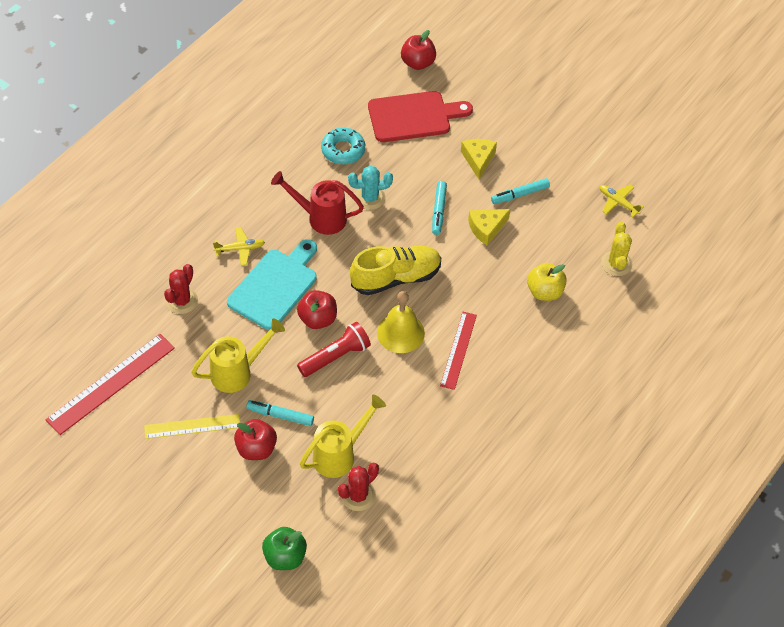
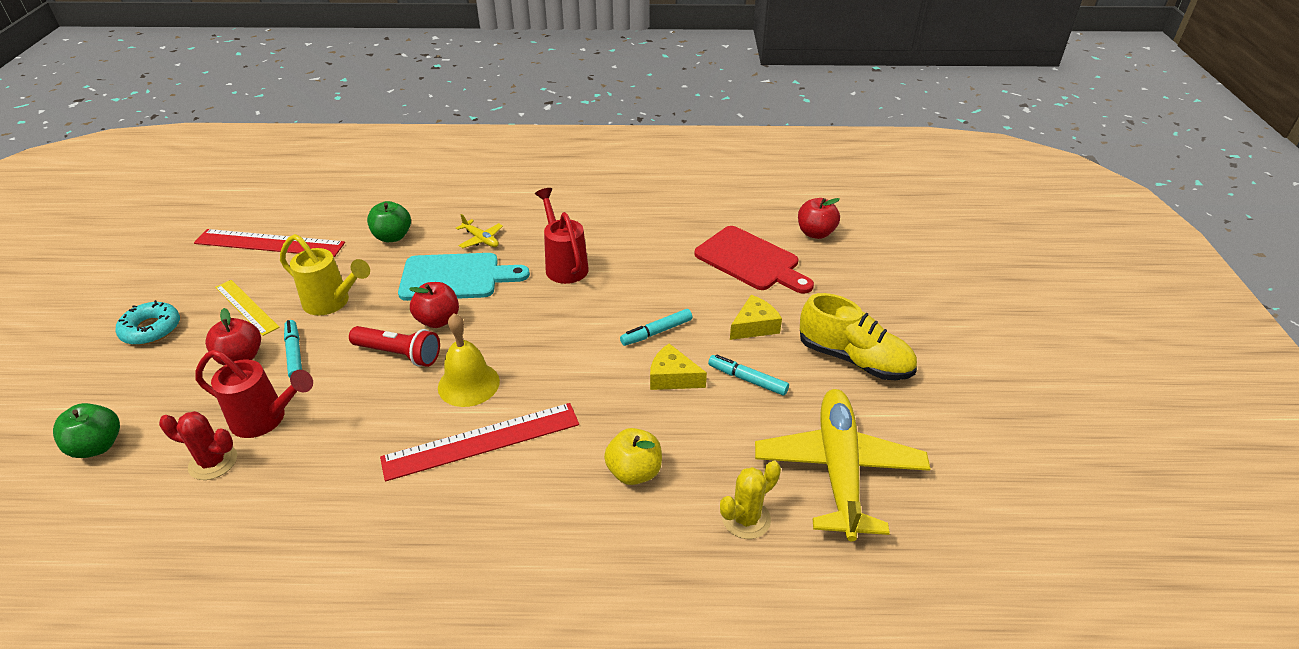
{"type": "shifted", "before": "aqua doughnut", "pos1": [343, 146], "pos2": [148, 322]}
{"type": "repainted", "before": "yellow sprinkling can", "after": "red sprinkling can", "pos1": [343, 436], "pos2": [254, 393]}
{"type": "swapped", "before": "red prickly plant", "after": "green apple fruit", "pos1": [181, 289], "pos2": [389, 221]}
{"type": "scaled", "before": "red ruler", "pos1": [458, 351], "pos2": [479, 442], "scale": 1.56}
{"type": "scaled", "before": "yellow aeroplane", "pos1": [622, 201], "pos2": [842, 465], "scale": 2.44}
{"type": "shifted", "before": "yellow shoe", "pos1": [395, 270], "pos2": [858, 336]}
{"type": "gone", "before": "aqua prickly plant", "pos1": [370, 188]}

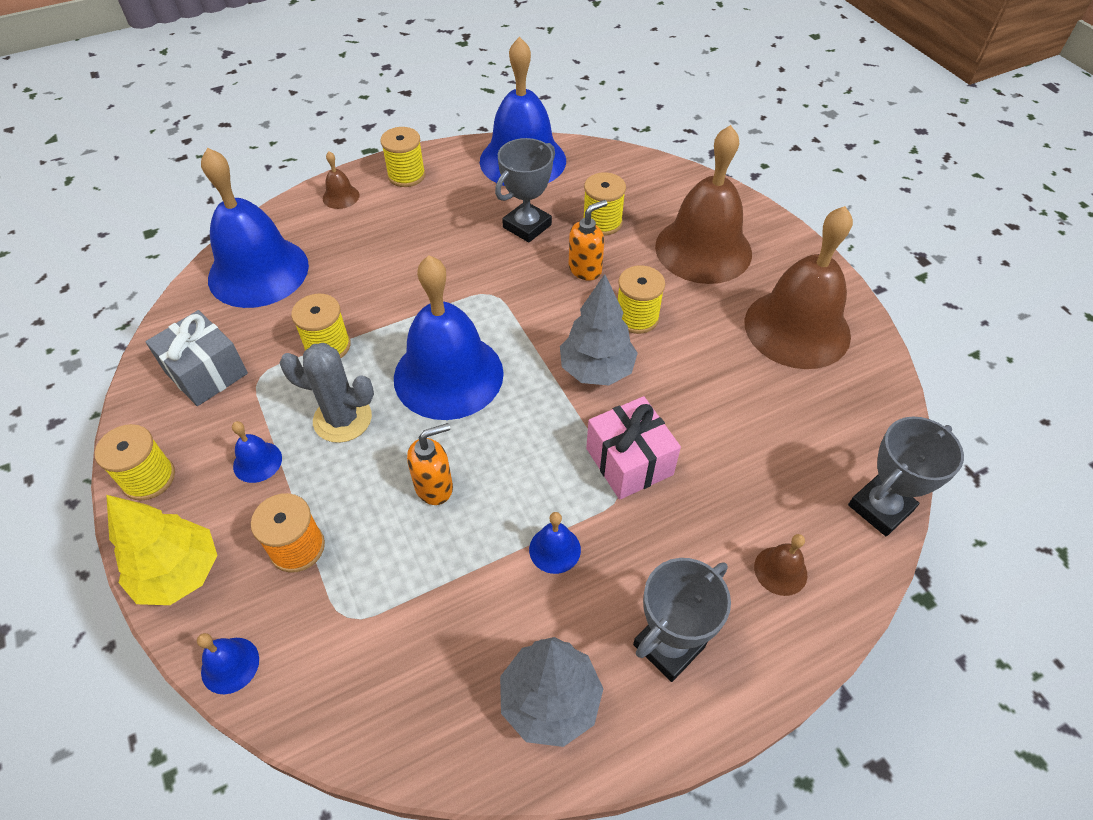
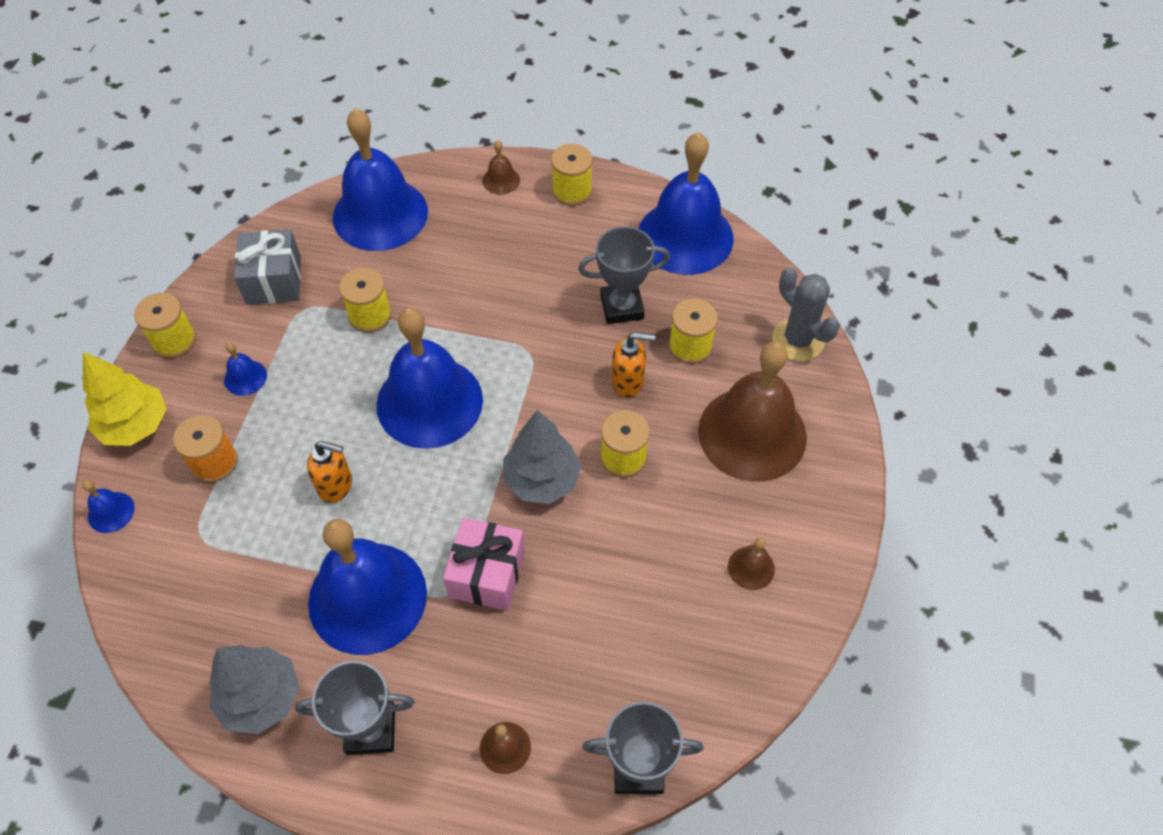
{"type": "scaled", "before": "cobalt school bell", "pos1": [555, 543], "pos2": [367, 587], "scale": 2.48}
{"type": "scaled", "before": "brown school bell", "pos1": [799, 287], "pos2": [751, 564], "scale": 0.4}
{"type": "shifted", "before": "grey prickly plant", "pos1": [326, 393], "pos2": [806, 314]}

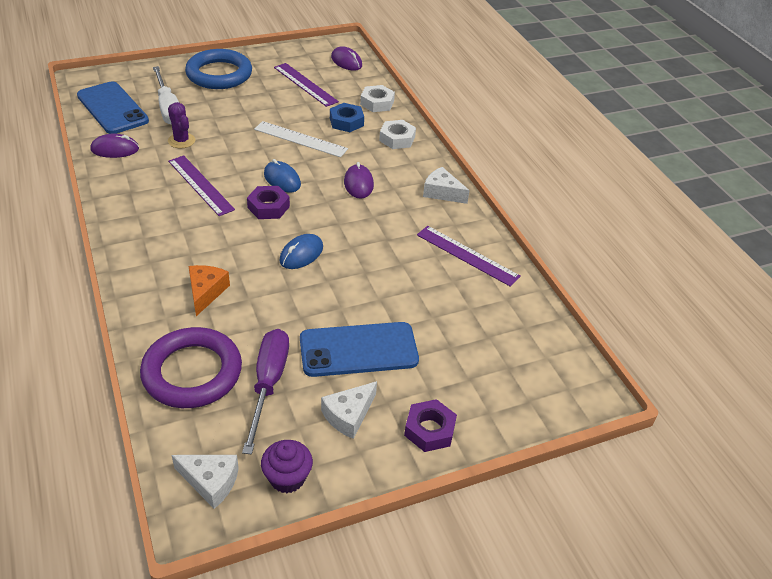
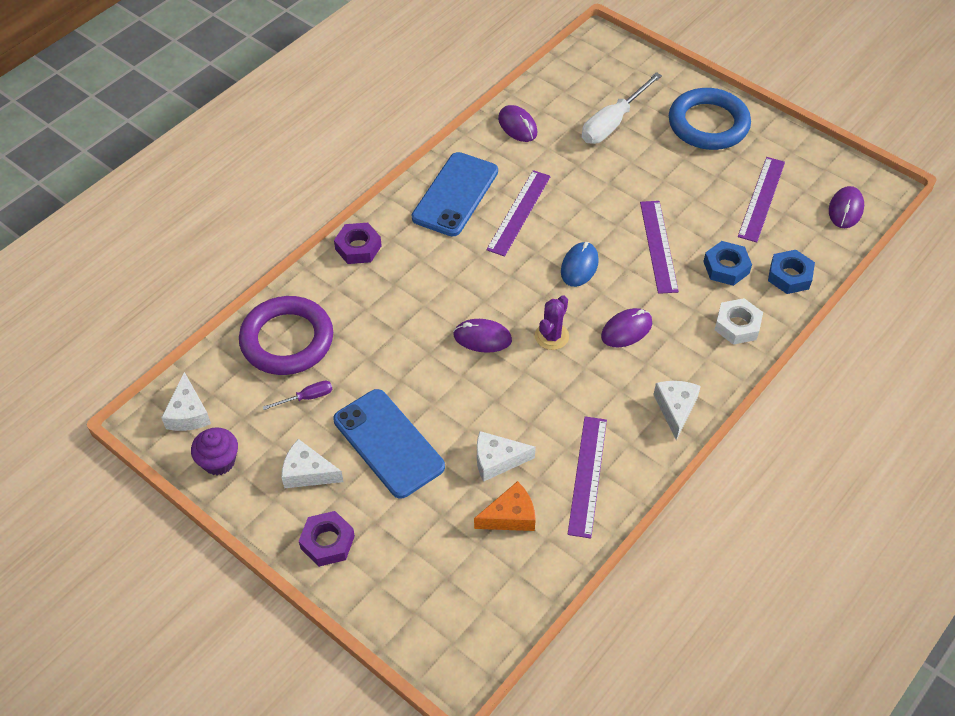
{"type": "scaled", "before": "violet hand screwdriver", "pos1": [265, 392], "pos2": [298, 395], "scale": 0.49}
{"type": "shifted", "before": "violet nut", "pos1": [268, 202], "pos2": [358, 243]}
{"type": "shifted", "before": "cobalt mobile phone", "pos1": [113, 107], "pos2": [455, 194]}
{"type": "repainted", "before": "cobalt mouse", "after": "violet mouse", "pos1": [301, 251], "pos2": [482, 336]}
{"type": "shifted", "before": "orange-coloured piece of cheese", "pos1": [209, 290], "pos2": [505, 506]}
{"type": "new", "after": "snow-white piece of cheese", "pos2": [506, 456]}
{"type": "shifted", "before": "violet prickly plant", "pos1": [181, 125], "pos2": [552, 322]}
{"type": "repainted", "before": "snow-white ruler", "after": "violet ruler", "pos1": [301, 139], "pos2": [659, 247]}
{"type": "repainted", "before": "snow-white nut", "after": "cobalt nut", "pos1": [377, 98], "pos2": [791, 272]}

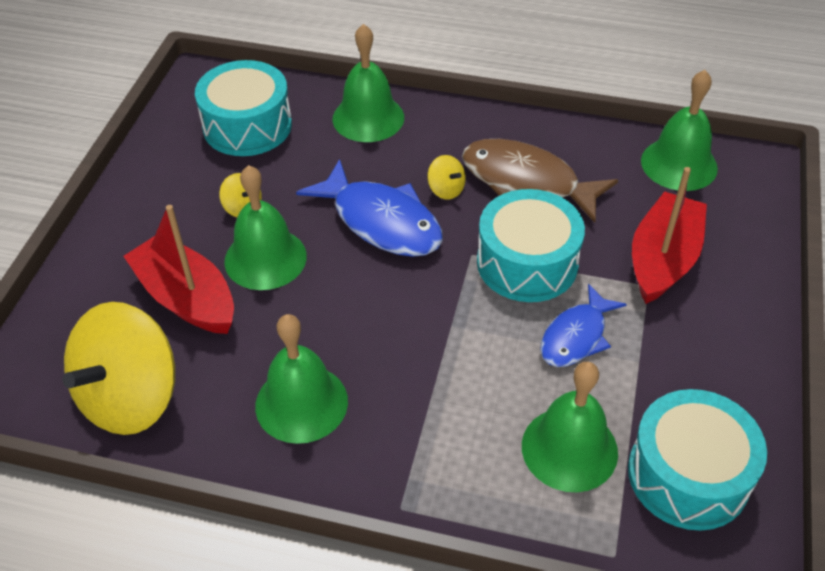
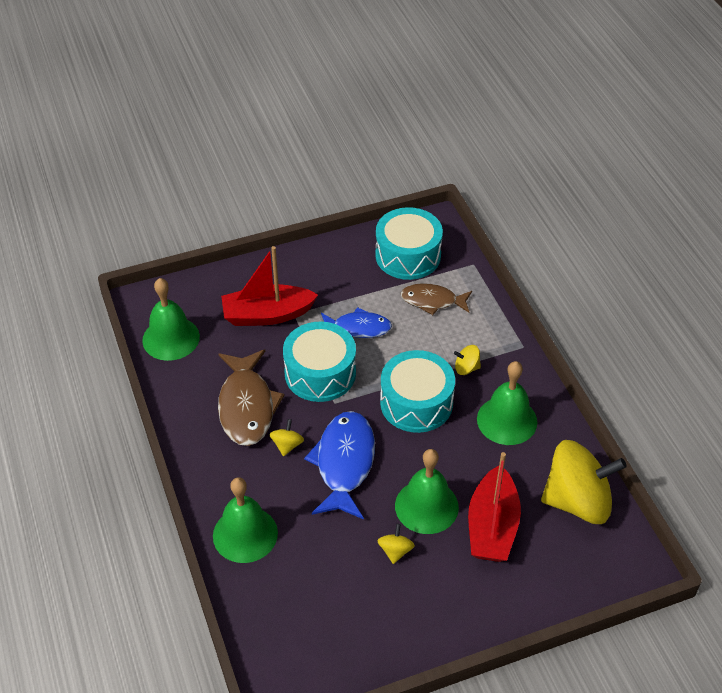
{"type": "shifted", "before": "aqua toy drum", "pos1": [243, 108], "pos2": [417, 391]}
{"type": "swapped", "before": "green school bell", "after": "brown fish", "pos1": [570, 427], "pos2": [436, 299]}
{"type": "new", "after": "yellow toy top", "pos2": [467, 360]}

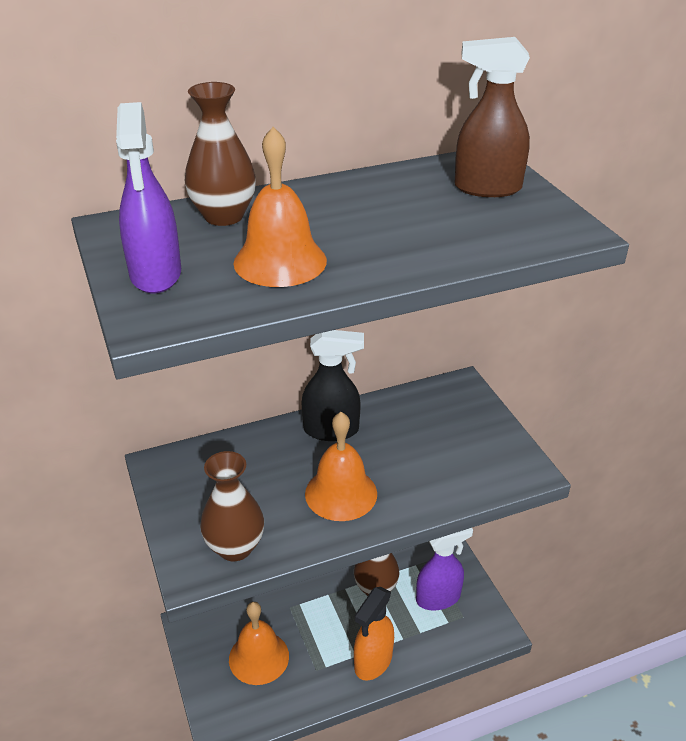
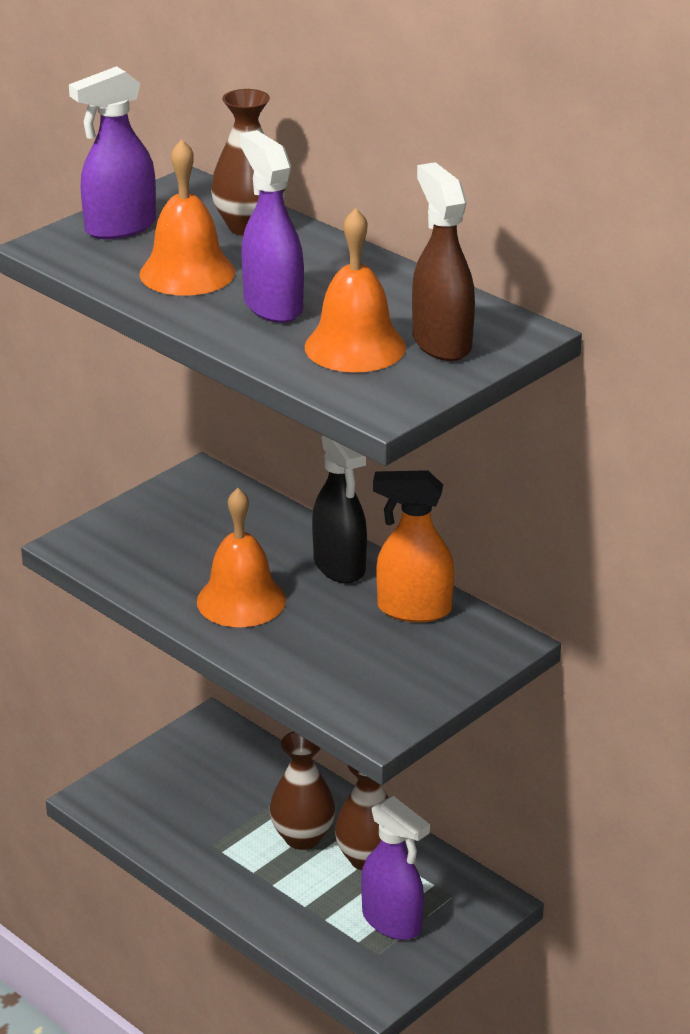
{"type": "new", "after": "violet spray cleaner", "pos2": [272, 226]}
{"type": "shifted", "before": "brown tall vase", "pos1": [232, 506], "pos2": [302, 790]}
{"type": "shifted", "before": "orange-coloured school bell", "pos1": [259, 643], "pos2": [355, 290]}
{"type": "shifted", "before": "orange-coloured spray cleaner", "pos1": [374, 634], "pos2": [413, 546]}

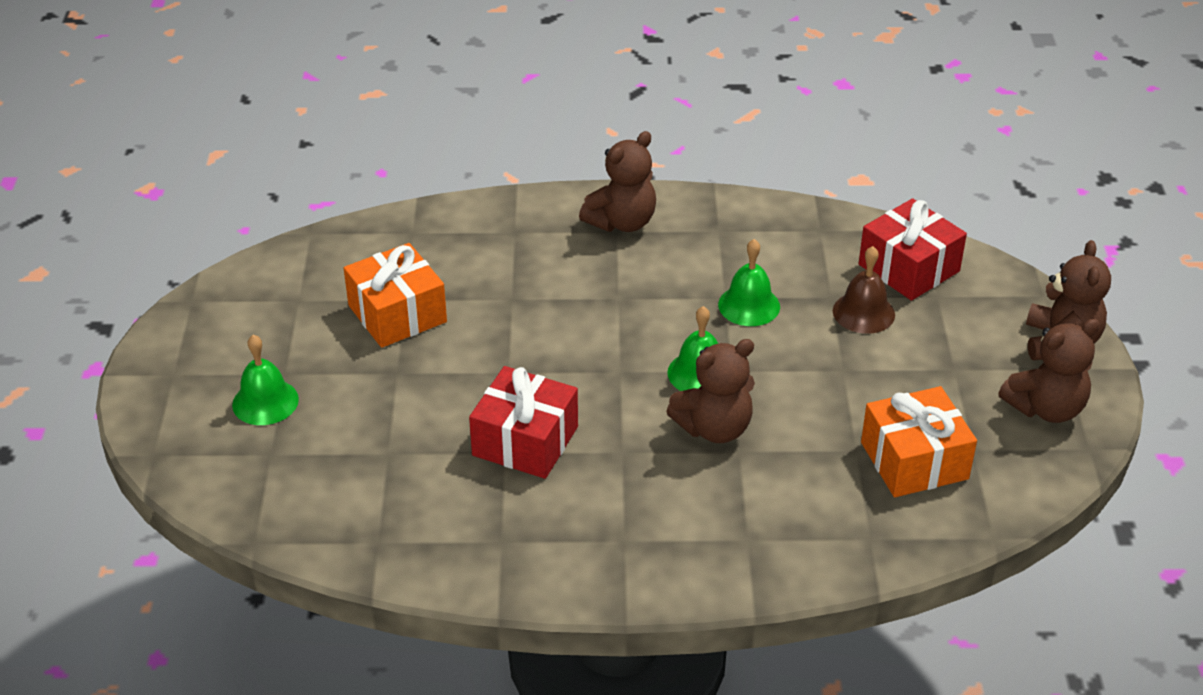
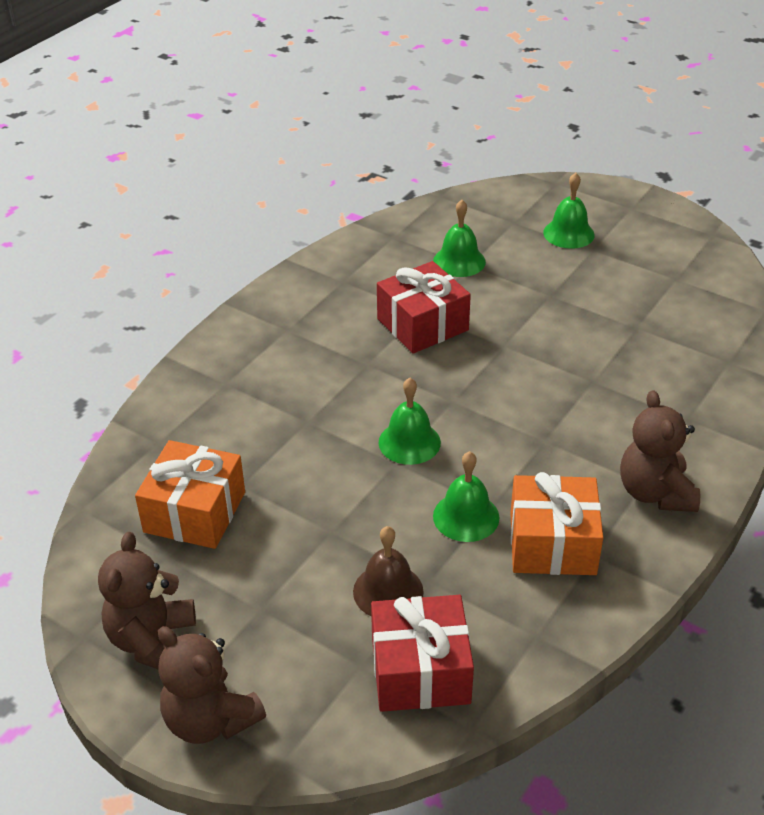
{"type": "new", "after": "green school bell", "pos2": [459, 238]}
{"type": "shifted", "before": "orange-coloured present", "pos1": [395, 295], "pos2": [556, 523]}
{"type": "gone", "before": "brown stuffed bear", "pos1": [710, 391]}

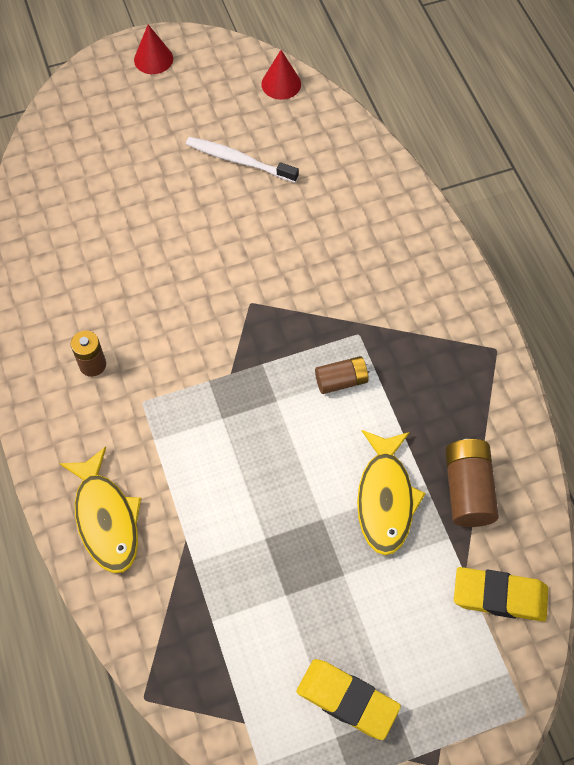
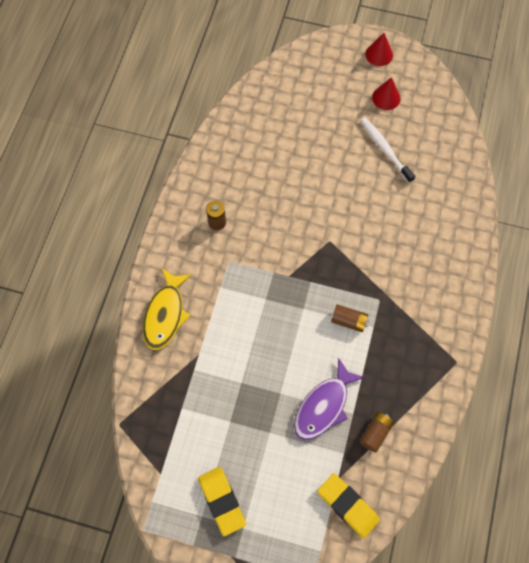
{"type": "repainted", "before": "yellow fish", "after": "violet fish", "pos1": [391, 492], "pos2": [329, 399]}
{"type": "scaled", "before": "brown power cell", "pos1": [472, 483], "pos2": [376, 432], "scale": 0.65}
{"type": "shifted", "before": "red solid cone", "pos1": [281, 75], "pos2": [386, 93]}

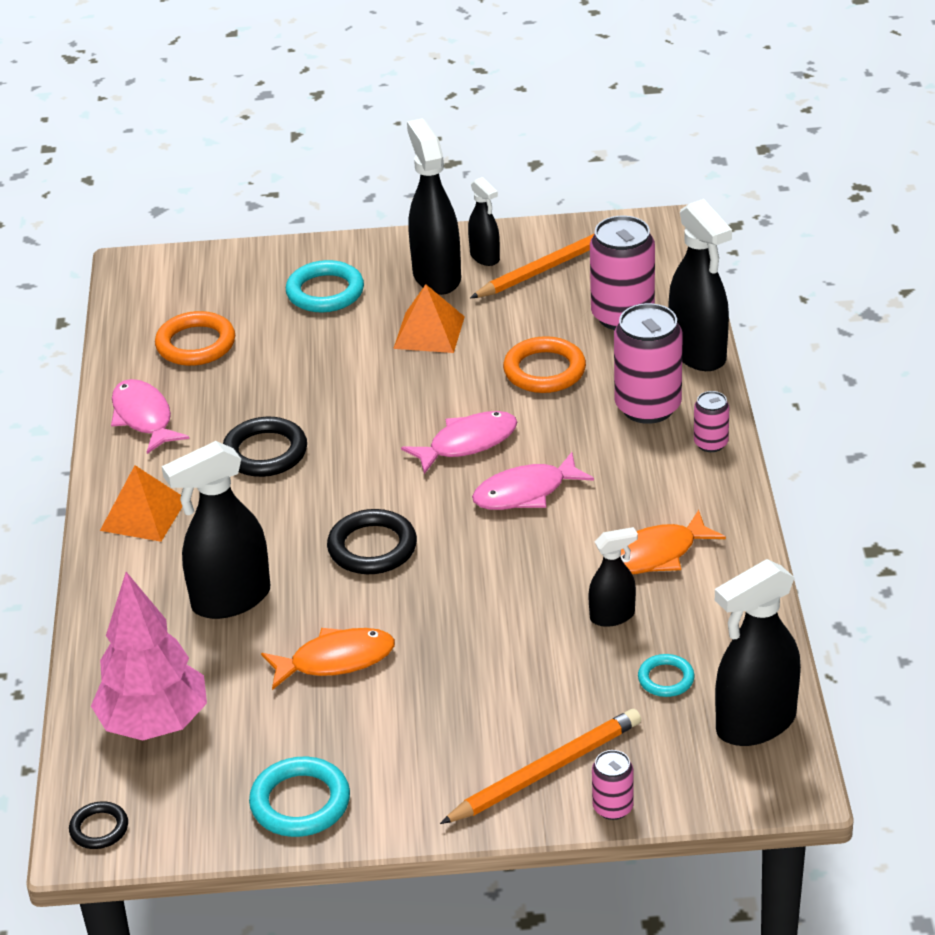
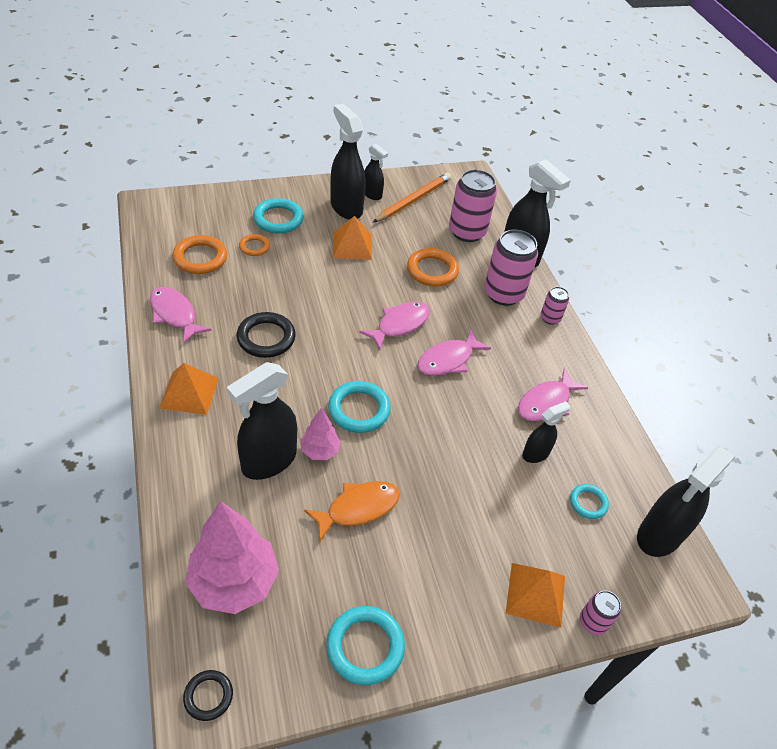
{"type": "new", "after": "orange-coloured hoop", "pos2": [254, 245]}
{"type": "new", "after": "rosy toy tree", "pos2": [320, 434]}
{"type": "repainted", "before": "ebony hoop", "after": "aqua hoop", "pos1": [372, 541], "pos2": [359, 407]}
{"type": "swapped", "before": "orange-coloured pencil", "after": "orange-coloured solid pyramid", "pos1": [540, 766], "pos2": [535, 595]}
{"type": "repainted", "before": "orange-coloured fish", "after": "rosy fish", "pos1": [673, 542], "pos2": [553, 394]}

